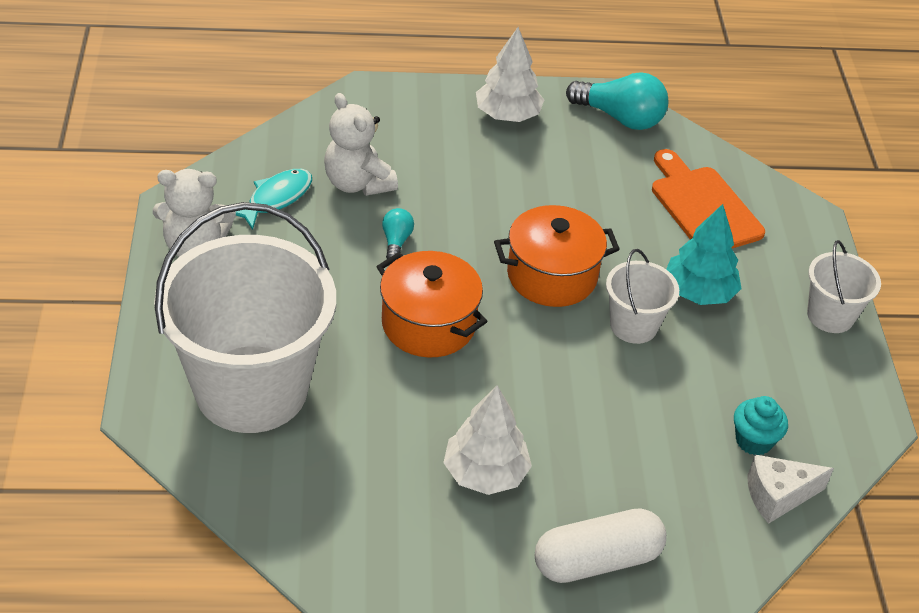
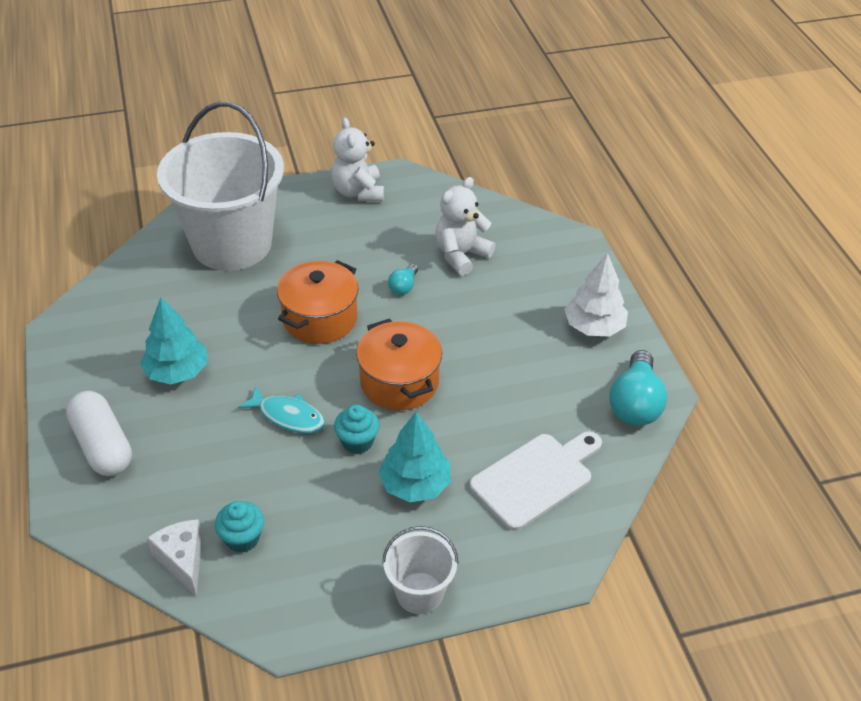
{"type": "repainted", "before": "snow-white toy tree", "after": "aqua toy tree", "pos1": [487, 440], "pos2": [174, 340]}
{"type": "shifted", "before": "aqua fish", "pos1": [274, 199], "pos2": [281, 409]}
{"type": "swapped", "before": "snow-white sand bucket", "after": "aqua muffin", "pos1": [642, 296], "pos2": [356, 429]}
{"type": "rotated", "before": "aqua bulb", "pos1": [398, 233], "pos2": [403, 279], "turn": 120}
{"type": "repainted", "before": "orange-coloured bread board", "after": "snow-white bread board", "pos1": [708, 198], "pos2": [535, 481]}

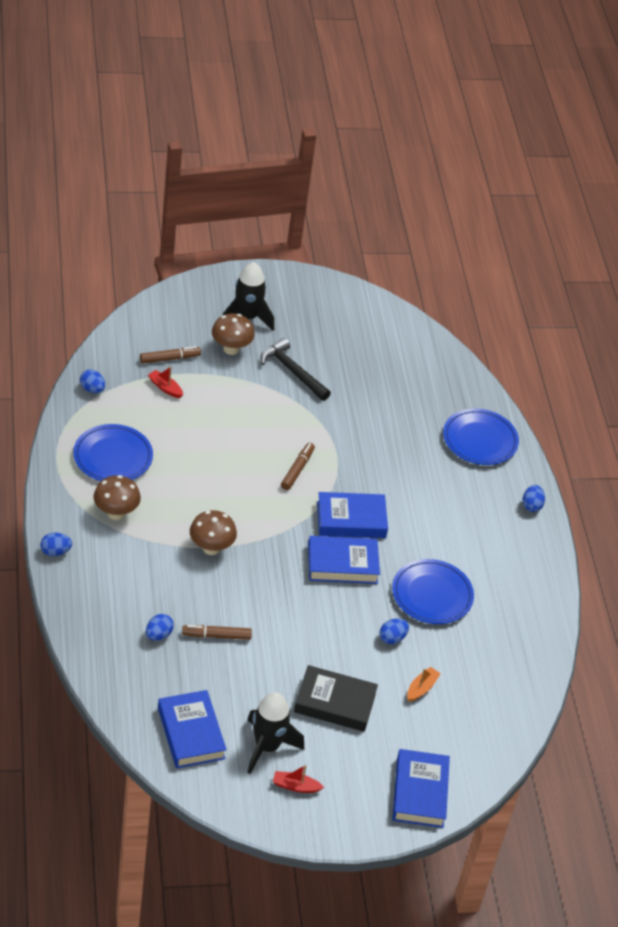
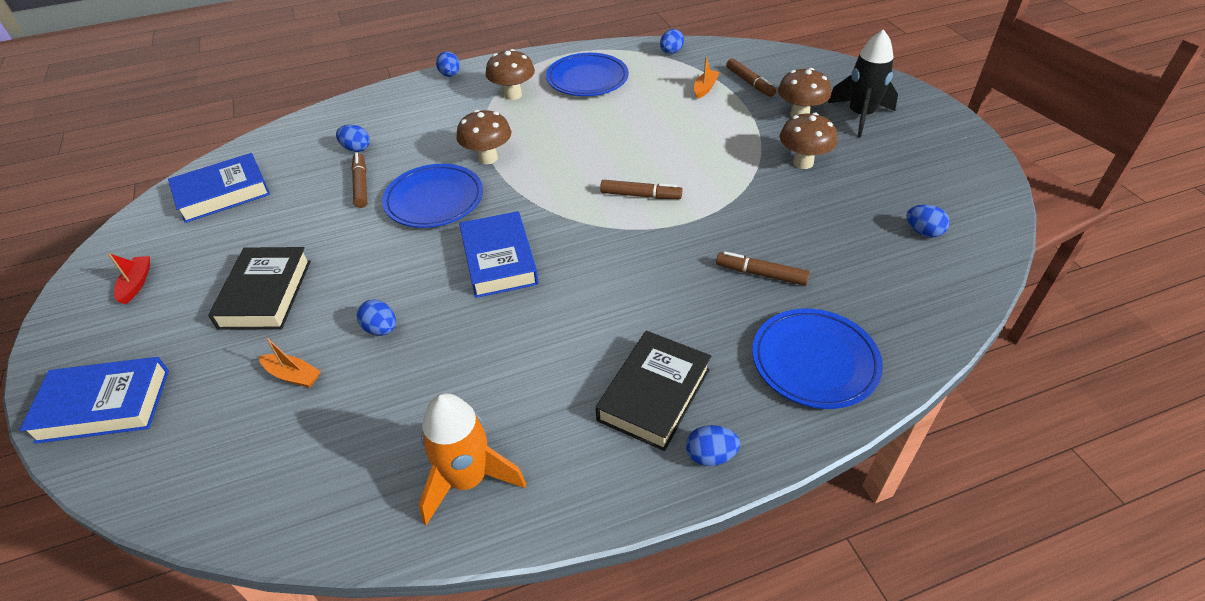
{"type": "shifted", "before": "cobalt flat dish", "pos1": [433, 591], "pos2": [432, 196]}
{"type": "new", "after": "orange-coloured spaceship", "pos2": [472, 459]}
{"type": "new", "after": "ebony hardback", "pos2": [653, 391]}
{"type": "repainted", "before": "red boat", "after": "orange-coloured boat", "pos1": [165, 382], "pos2": [707, 78]}
{"type": "new", "after": "brown marker pen", "pos2": [763, 268]}
{"type": "swapped", "before": "ebony carpenter's hammer", "after": "brown toadstool", "pos1": [296, 369], "pos2": [808, 141]}
{"type": "new", "after": "cobalt egg shape", "pos2": [928, 221]}
{"type": "gone", "before": "ebony spaceship", "pos1": [275, 733]}
{"type": "gone", "before": "cobalt hardback", "pos1": [352, 515]}

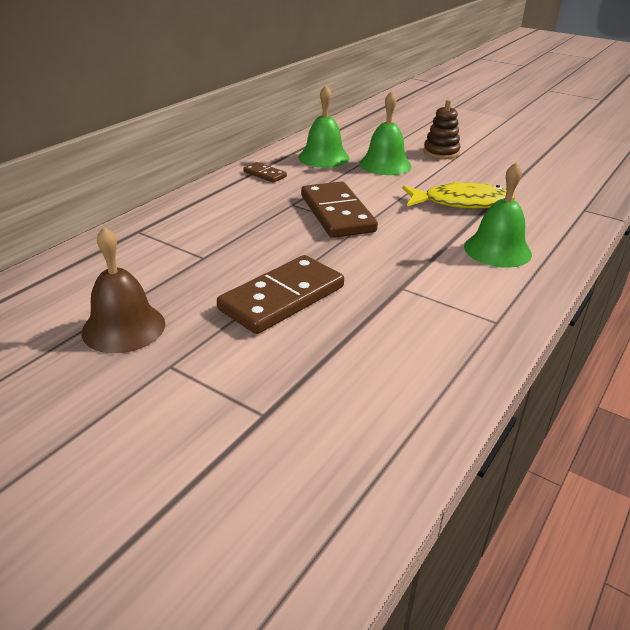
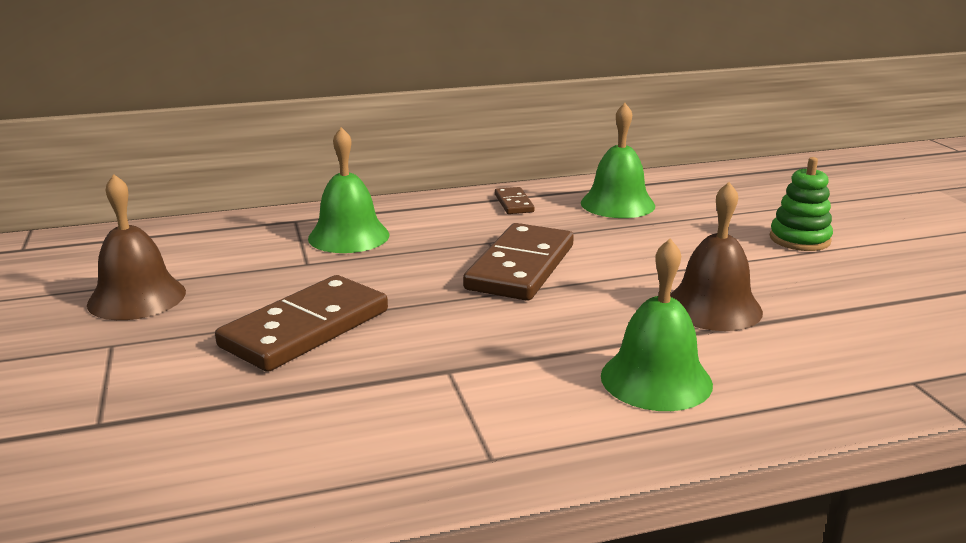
{"type": "rotated", "before": "brown domino", "pos1": [280, 294], "pos2": [301, 323], "turn": -45}
{"type": "shifted", "before": "green school bell", "pos1": [385, 133], "pos2": [348, 190]}
{"type": "swapped", "before": "yellow fish", "after": "brown school bell", "pos1": [458, 195], "pos2": [717, 256]}
{"type": "repainted", "before": "brown stacking toy", "after": "green stacking toy", "pos1": [442, 129], "pos2": [801, 204]}

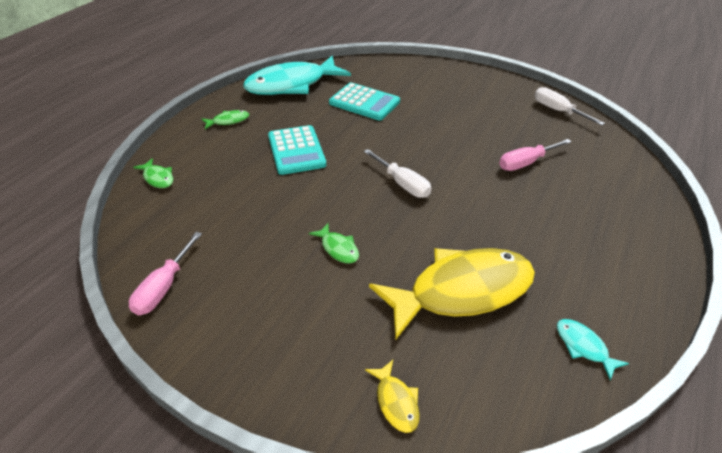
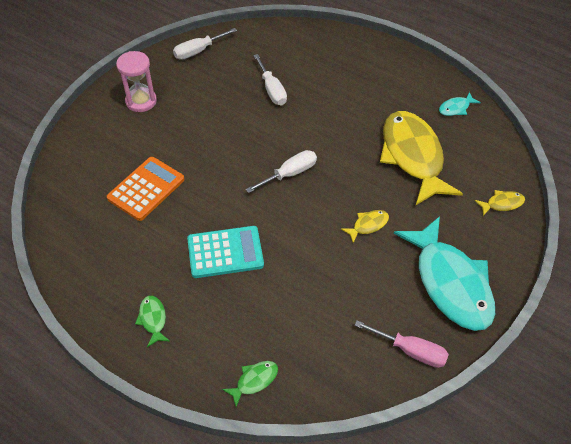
{"type": "repainted", "before": "aqua calculator", "after": "orange-coloured calculator", "pos1": [364, 102], "pos2": [145, 189]}
{"type": "new", "after": "rosy hourglass", "pos2": [136, 81]}
{"type": "repainted", "before": "rosy hand screwdriver", "after": "snow-white hand screwdriver", "pos1": [535, 155], "pos2": [270, 79]}
{"type": "repainted", "before": "green fish", "after": "yellow fish", "pos1": [334, 243], "pos2": [365, 226]}
{"type": "shifted", "before": "aqua fish", "pos1": [297, 75], "pos2": [444, 273]}

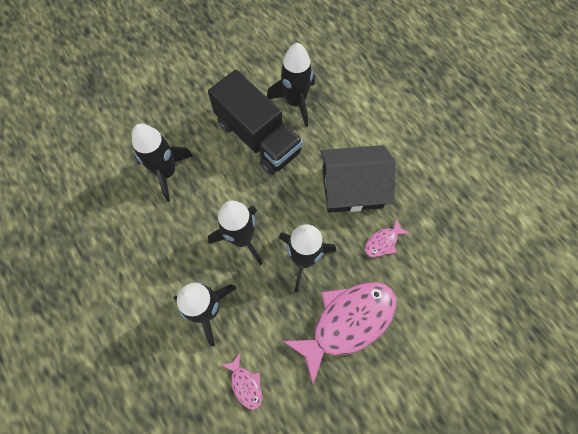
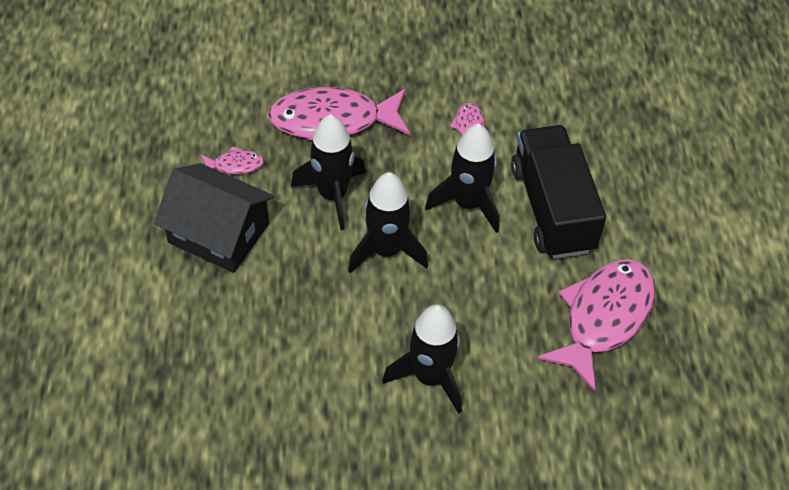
{"type": "shifted", "before": "ebony toy truck", "pos1": [255, 122], "pos2": [558, 192]}
{"type": "new", "after": "rosy fish", "pos2": [596, 325]}
{"type": "gone", "before": "ebony spaceship", "pos1": [291, 84]}

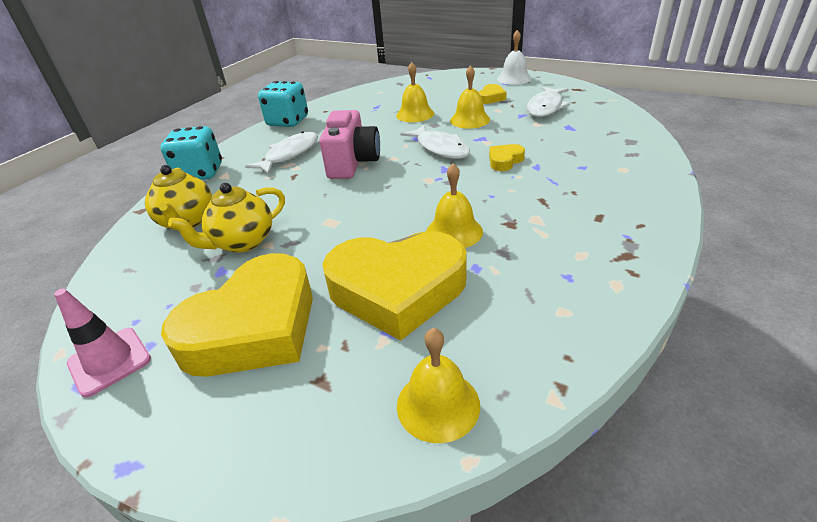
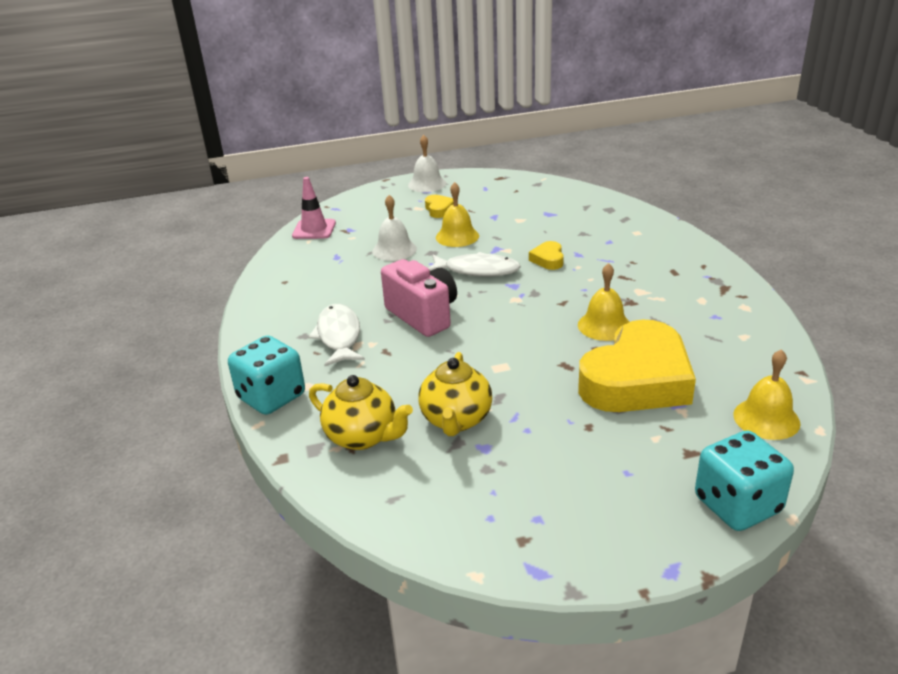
{"type": "shifted", "before": "rosy road cone", "pos1": [102, 343], "pos2": [314, 208]}
{"type": "repainted", "before": "yellow school bell", "after": "snow-white school bell", "pos1": [415, 92], "pos2": [394, 228]}
{"type": "shifted", "before": "aqua dice", "pos1": [283, 104], "pos2": [744, 481]}
{"type": "gone", "before": "yellow heart", "pos1": [237, 315]}
{"type": "gone", "before": "snow-white fish", "pos1": [548, 101]}

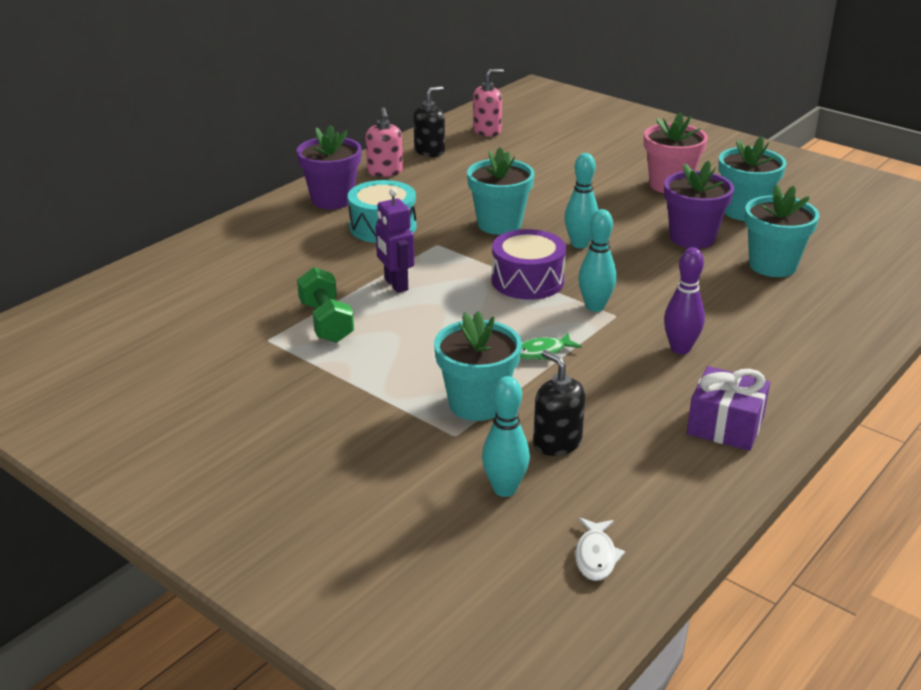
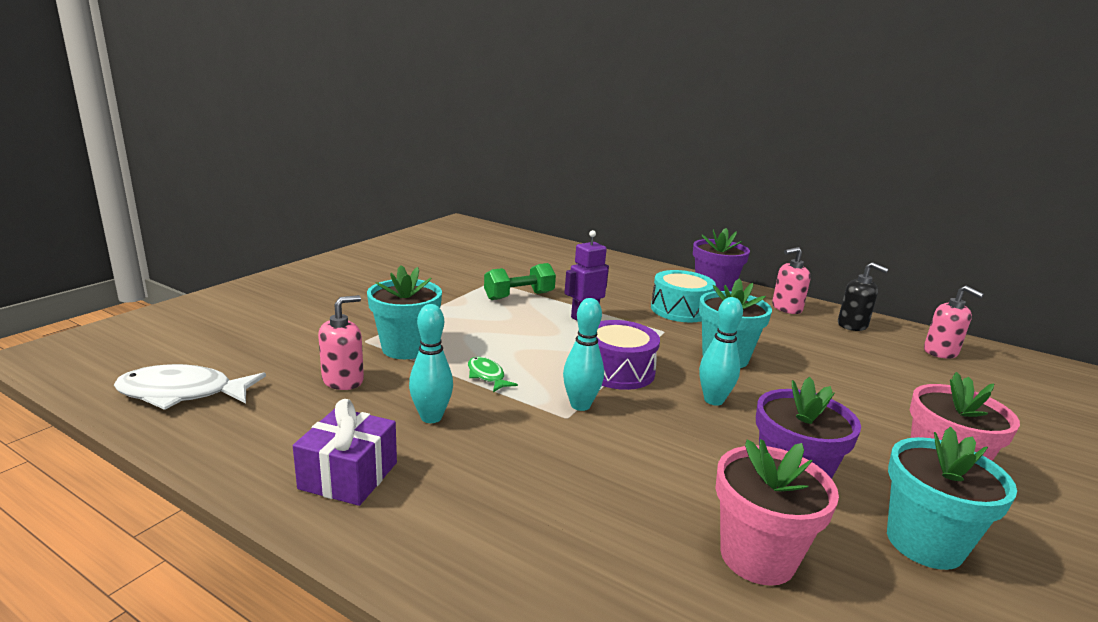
{"type": "scaled", "before": "snow-white fish", "pos1": [600, 549], "pos2": [190, 387], "scale": 1.82}
{"type": "repainted", "before": "ebony pump bottle", "after": "rosy pump bottle", "pos1": [559, 403], "pos2": [341, 342]}
{"type": "shifted", "before": "aqua skittle", "pos1": [506, 436], "pos2": [431, 363]}
{"type": "repainted", "before": "aqua potted plant", "after": "rosy potted plant", "pos1": [782, 230], "pos2": [777, 512]}
{"type": "gone", "before": "violet skittle", "pos1": [684, 300]}

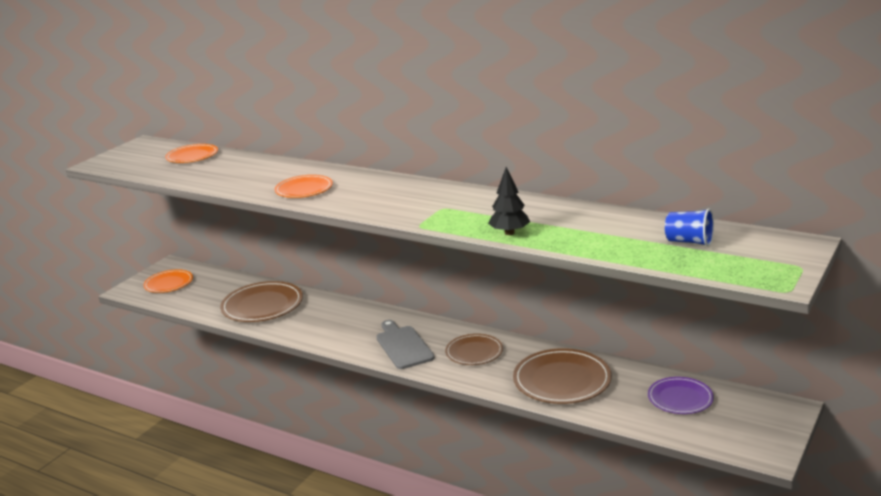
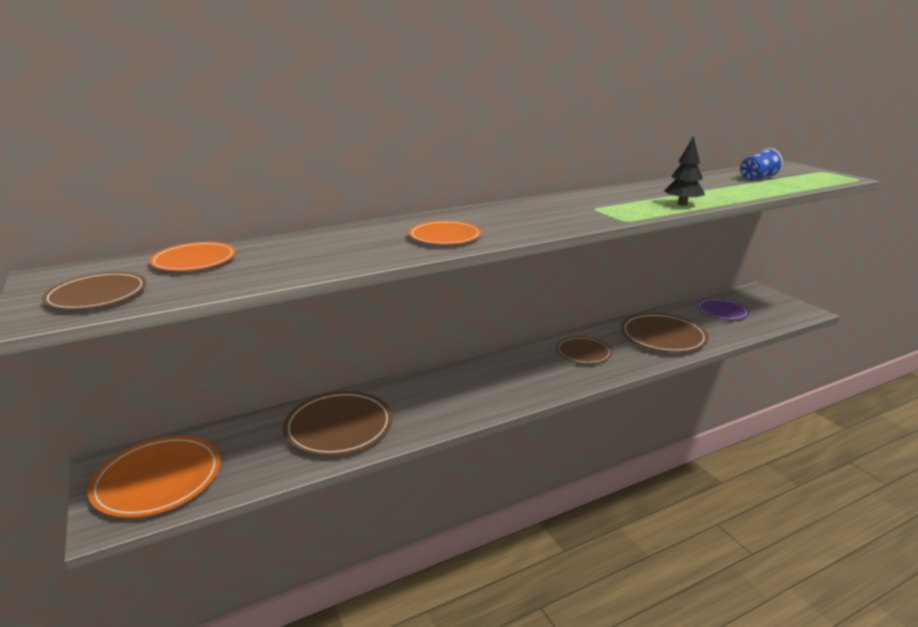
{"type": "new", "after": "brown flat dish", "pos2": [94, 291]}
{"type": "scaled", "before": "orange-coloured flat dish", "pos1": [168, 281], "pos2": [154, 477], "scale": 1.59}
{"type": "gone", "before": "grey bread board", "pos1": [405, 344]}

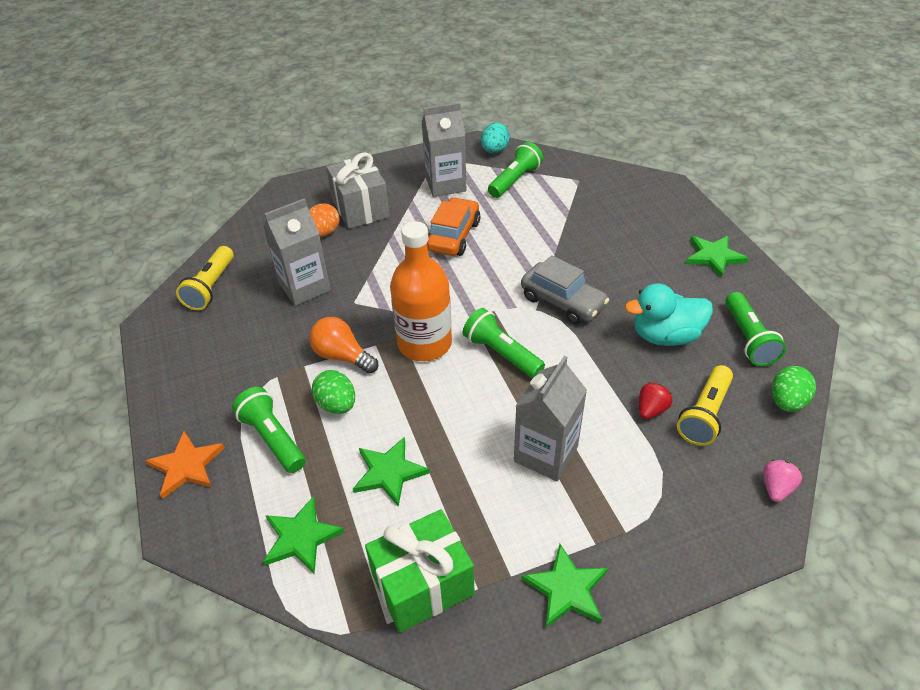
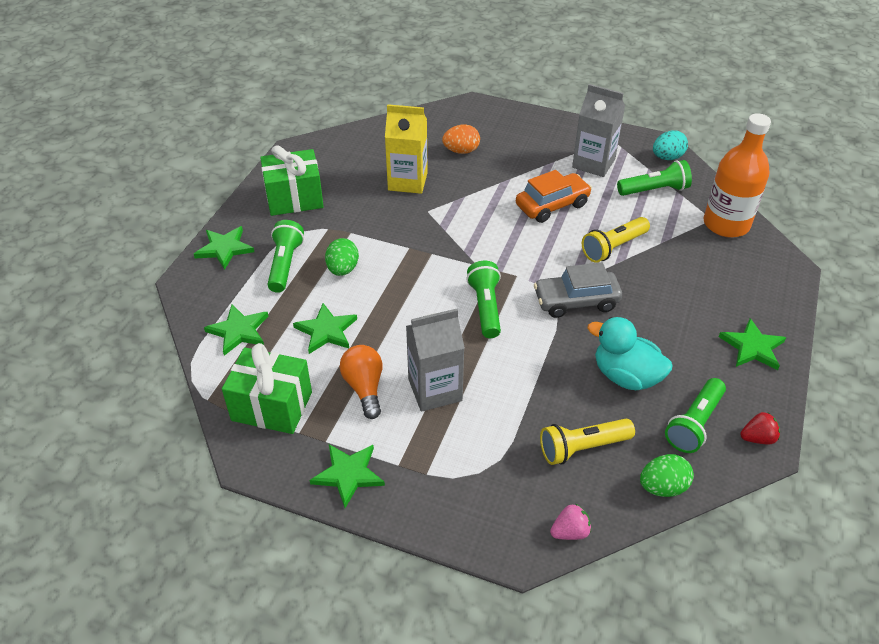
{"type": "repainted", "before": "orange-coloured five-pointed star", "after": "green five-pointed star", "pos1": [185, 465], "pos2": [224, 248]}
{"type": "new", "after": "green present", "pos2": [292, 180]}
{"type": "shifted", "before": "orange-coloured bulb", "pos1": [343, 345], "pos2": [361, 382]}
{"type": "repainted", "before": "grey milk carton", "after": "yellow milk carton", "pos1": [297, 252], "pos2": [406, 149]}
{"type": "rotated", "before": "grey toy car", "pos1": [565, 290], "pos2": [578, 290], "turn": 90}
{"type": "shifted", "before": "yellow flashlight", "pos1": [205, 278], "pos2": [616, 240]}
{"type": "shifted", "before": "orange-coloured flask", "pos1": [421, 291], "pos2": [737, 175]}
{"type": "shifted", "before": "red strawberry", "pos1": [655, 400], "pos2": [760, 428]}
{"type": "gone", "before": "grey present", "pos1": [358, 190]}

